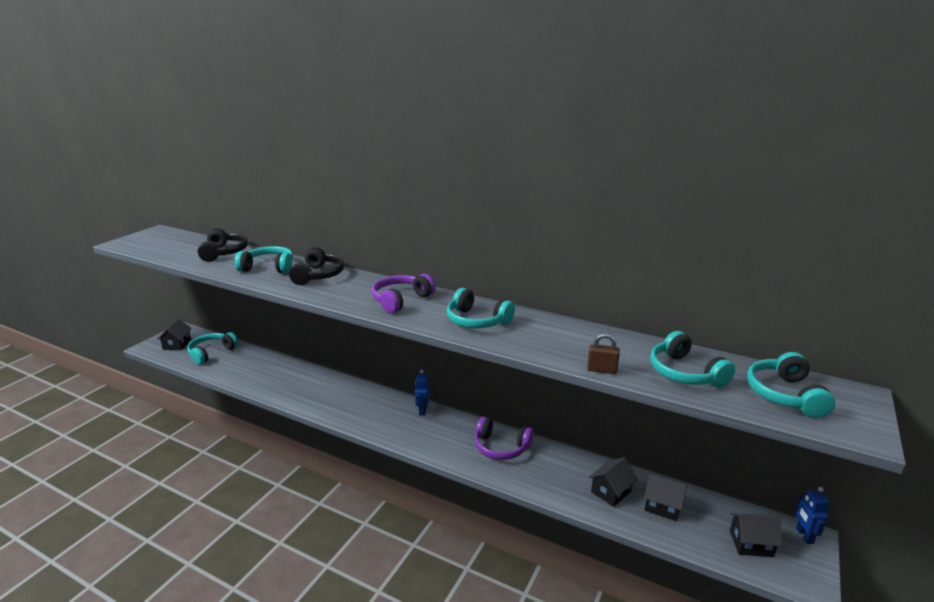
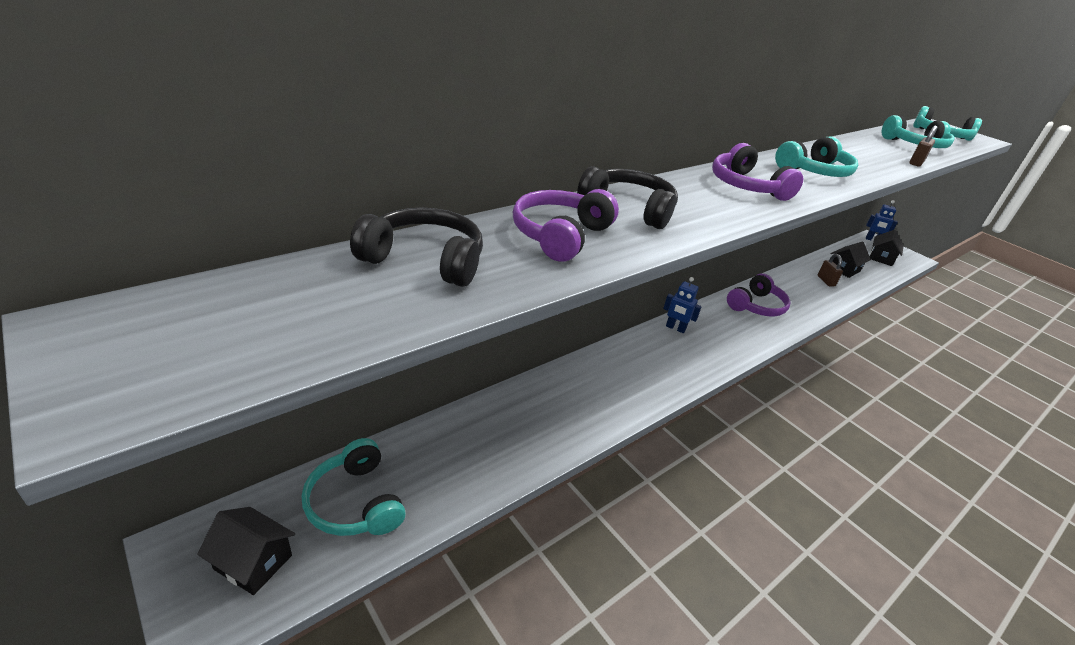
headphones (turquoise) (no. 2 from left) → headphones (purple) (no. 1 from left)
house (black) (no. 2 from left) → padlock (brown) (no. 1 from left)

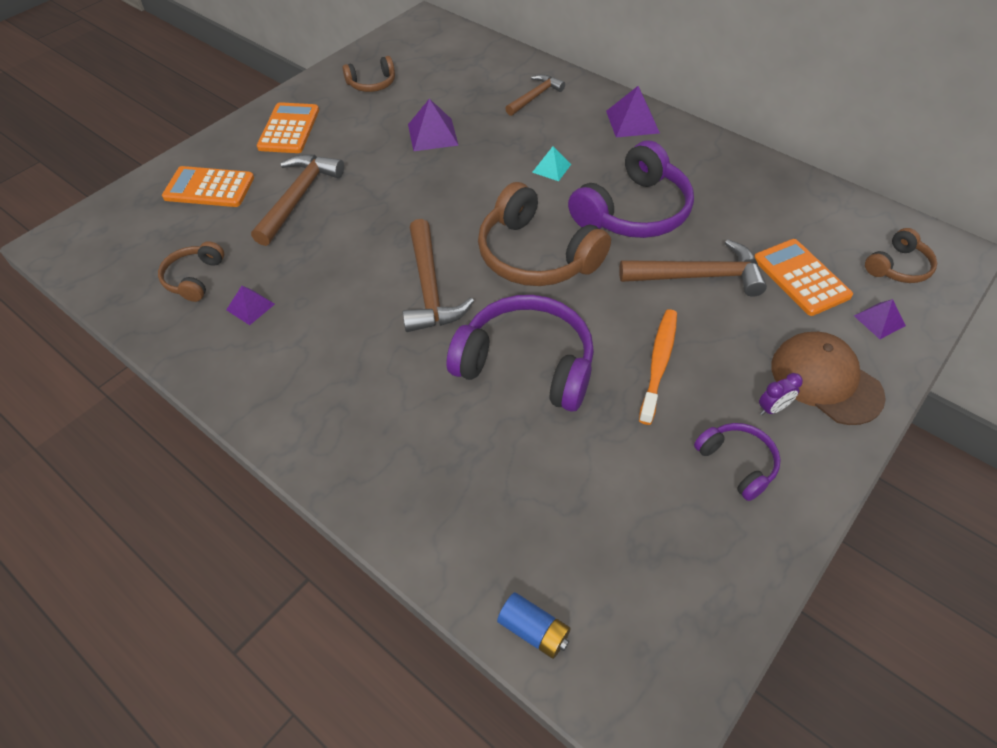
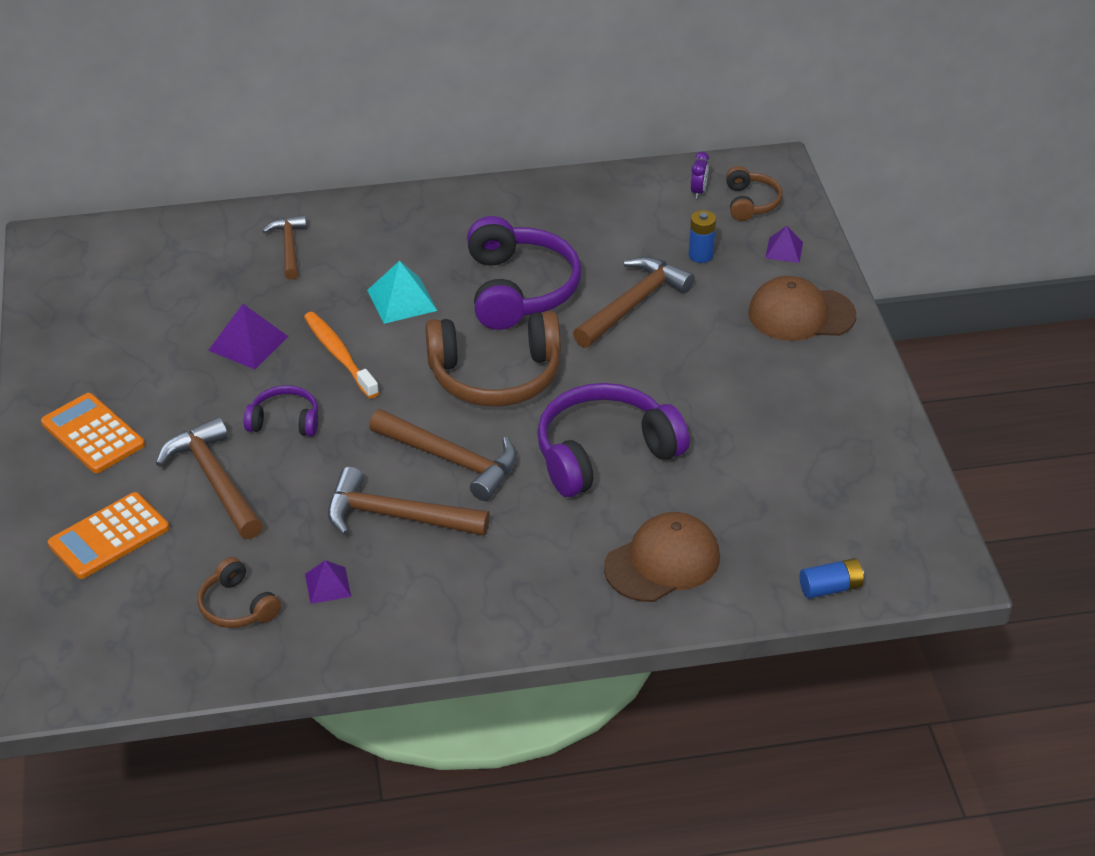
headphones (brown) (no. 2 from left) → -
pyramid (purple) (no. 3 from left) → -
pyramid (turquoise), x1.59
calculator (orange) (no. 3 from left) → battery (blue) (no. 1 from left)
toothbrush (orange), relocated
clock (purple), relocated
headphones (purple) (no. 3 from left in the first image) → headphones (purple) (no. 1 from left), relocated
- → hammer (brown) (no. 3 from left)
- → cap (brown) (no. 1 from left)

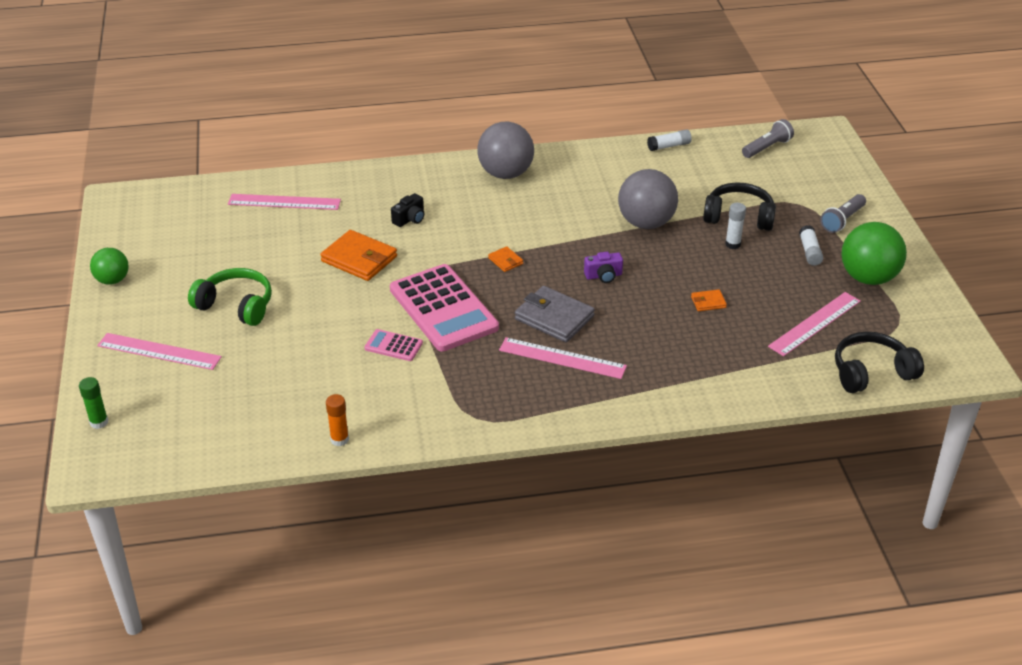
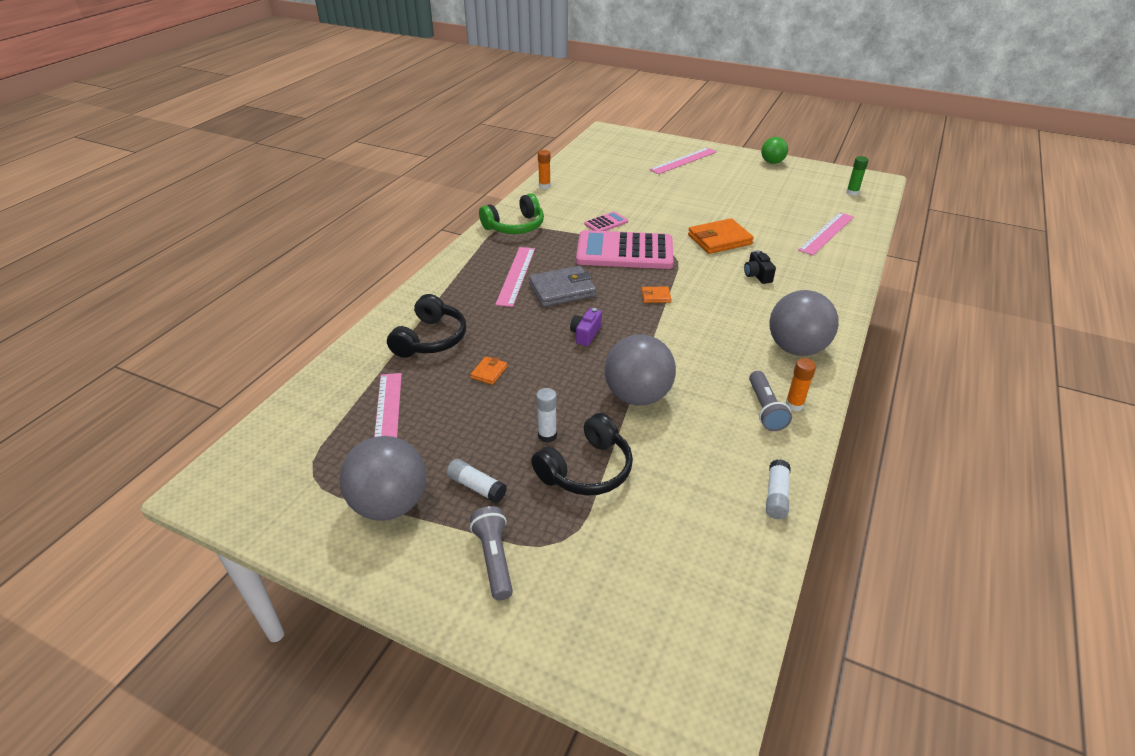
flashlight (grey) (no. 1 from left in the first image) → flashlight (grey) (no. 2 from left), relocated
ball (green) (no. 2 from left) → ball (grey) (no. 1 from left)
headphones (green), relocated
headphones (black) (no. 2 from left in the first image) → headphones (black) (no. 1 from left), relocated
ruler (pink) (no. 3 from left in the first image) → ruler (pink) (no. 2 from left), 45 degrees counterclockwise
glue stick (green), relocated
- → glue stick (orange) (no. 2 from left)

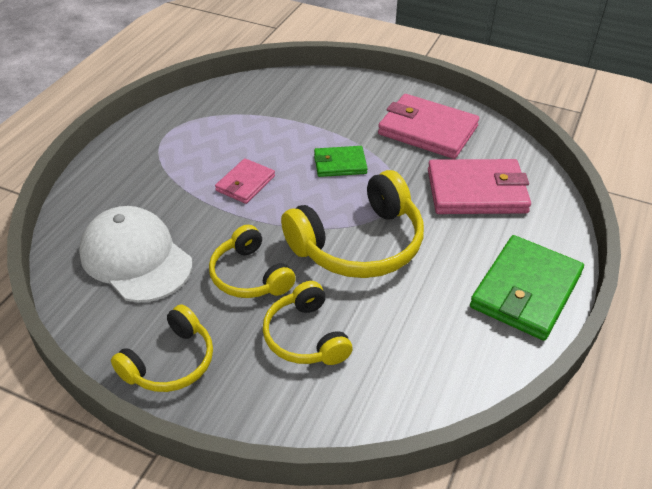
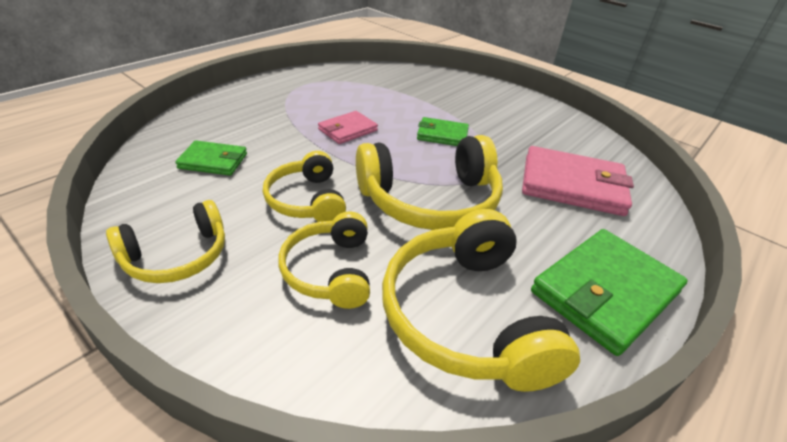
wallet (pink) (no. 2 from left) → -
cap (white) → wallet (green) (no. 1 from left)
- → headphones (yellow) (no. 5 from left)

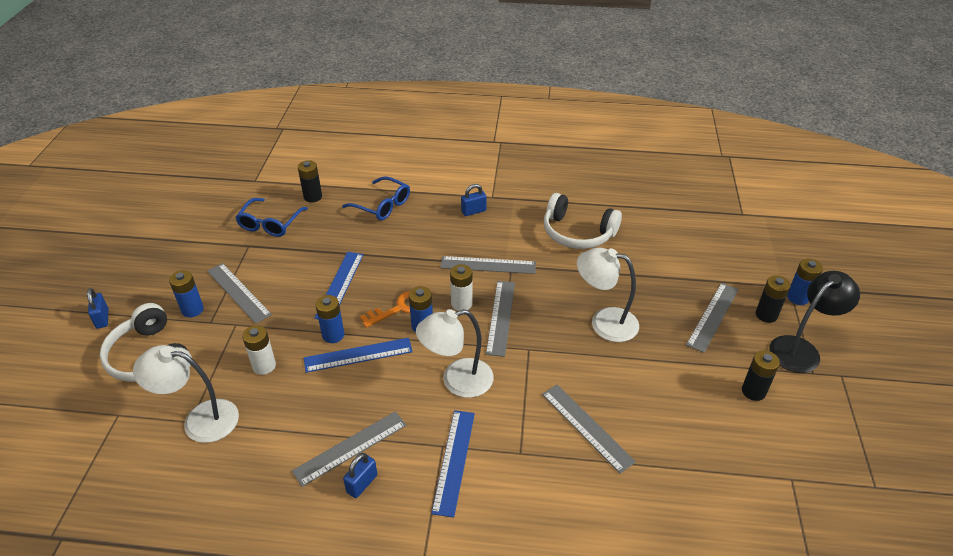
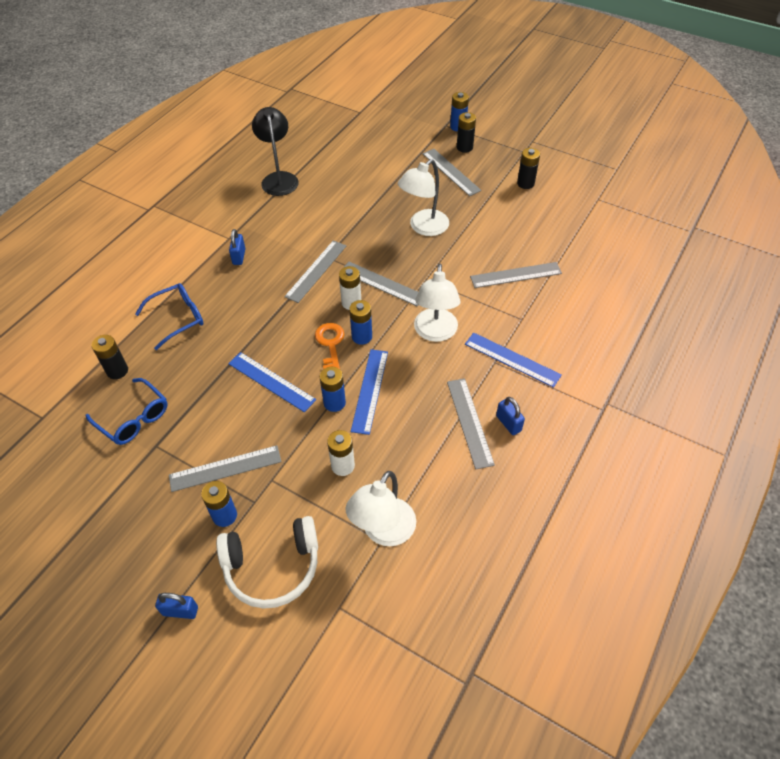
headphones (white) (no. 2 from left) → -
lamp (black), relocated

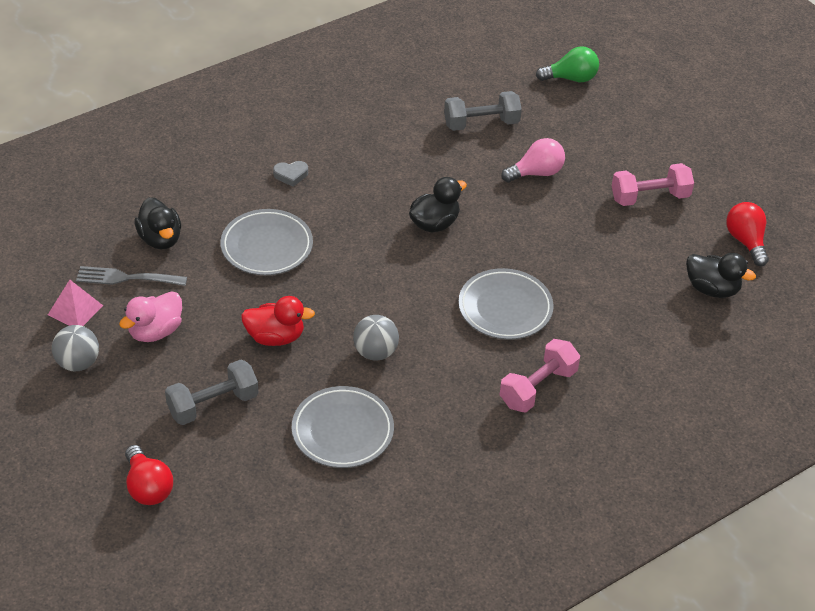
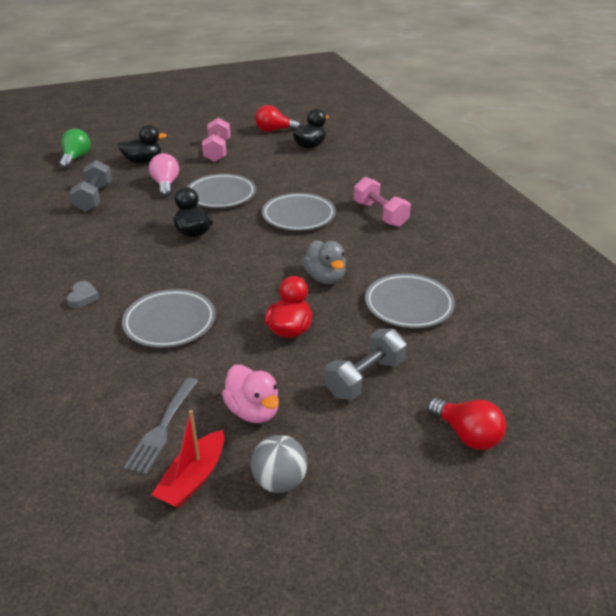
duck (black) (no. 1 from left), relocated
pyramid (pink) → boat (red)
ball (grey) (no. 2 from left) → duck (grey)
dumbbell (grey) (no. 1 from left in the first image) → dumbbell (grey) (no. 2 from left), 60 degrees clockwise
light bulb (red) (no. 1 from left in the first image) → light bulb (red) (no. 2 from left), 60 degrees clockwise
- → plate (grey) (no. 2 from left)

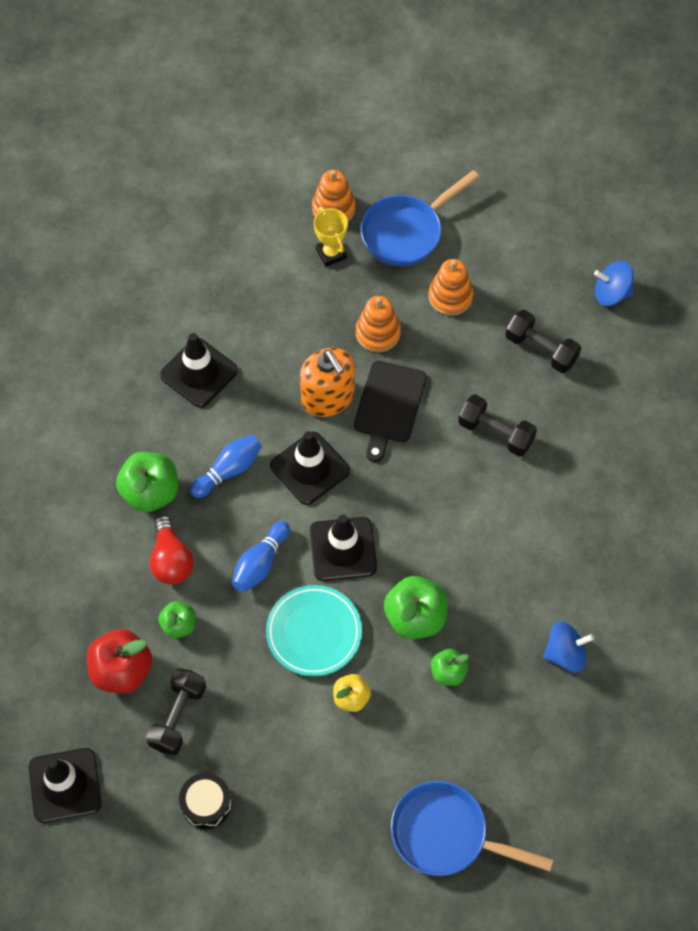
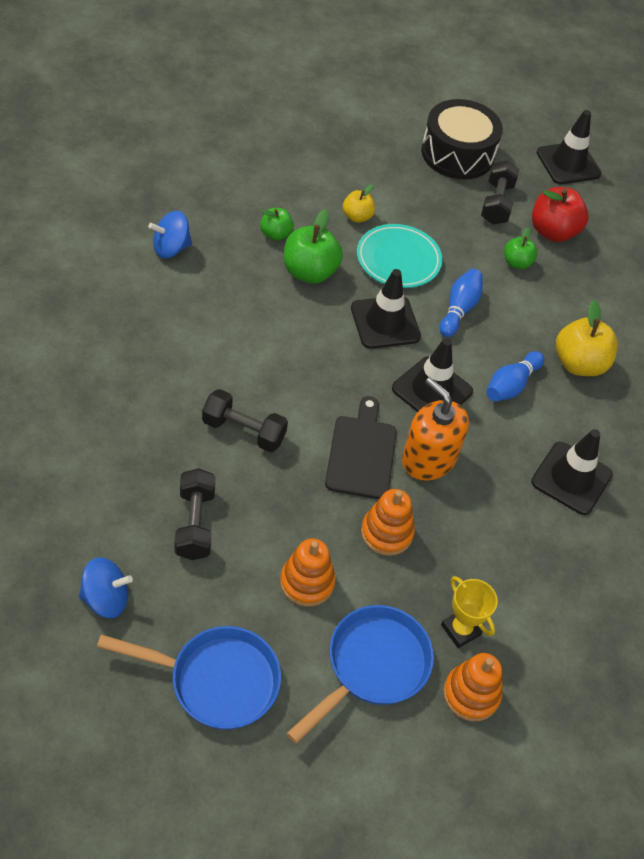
dumbbell (black) (no. 3 from left in the first image) → dumbbell (black) (no. 1 from left), 60 degrees clockwise
apple (green) (no. 1 from left) → apple (yellow) (no. 2 from left)
light bulb (red) → -
drum (black), x1.86
pan (blue) (no. 2 from left in the first image) → pan (blue) (no. 1 from left), relocated

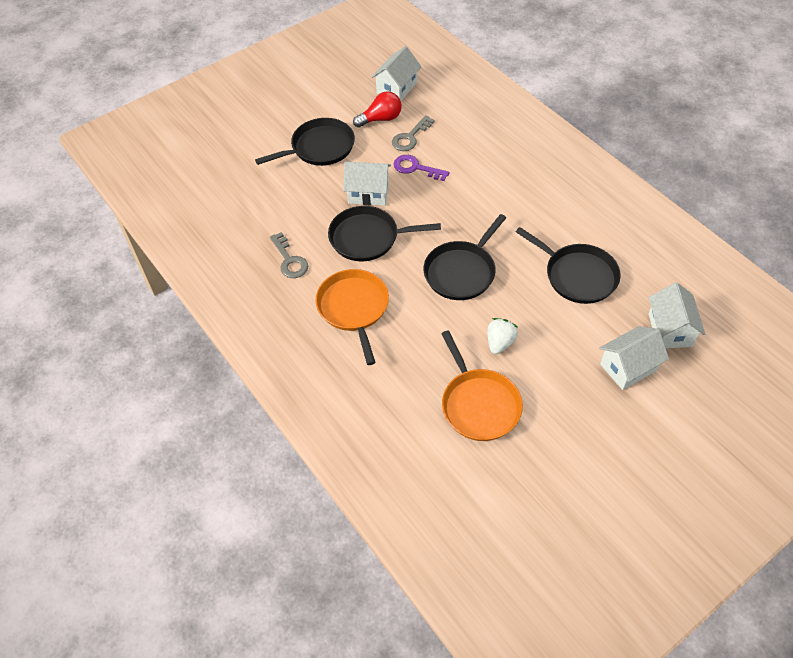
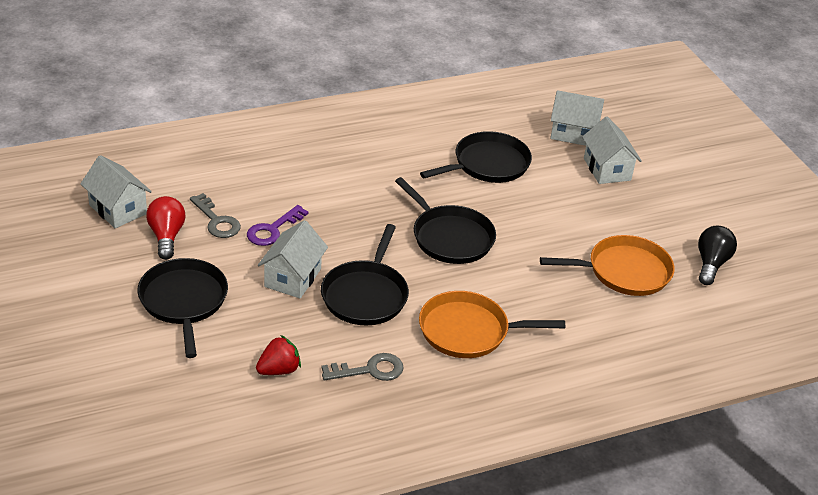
strawberry (white) → -
- → light bulb (black)
- → strawberry (red)

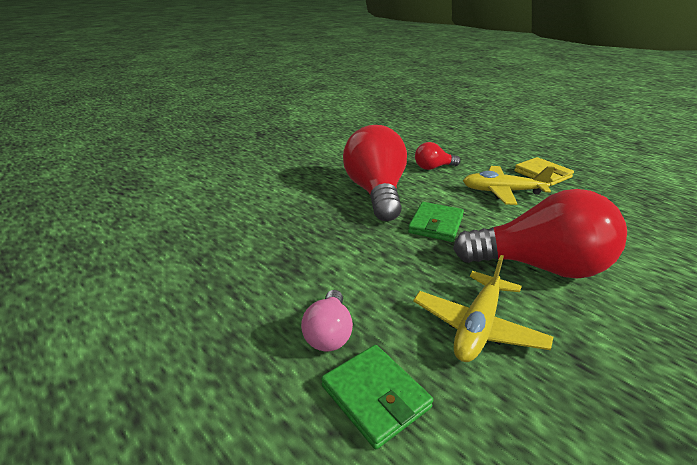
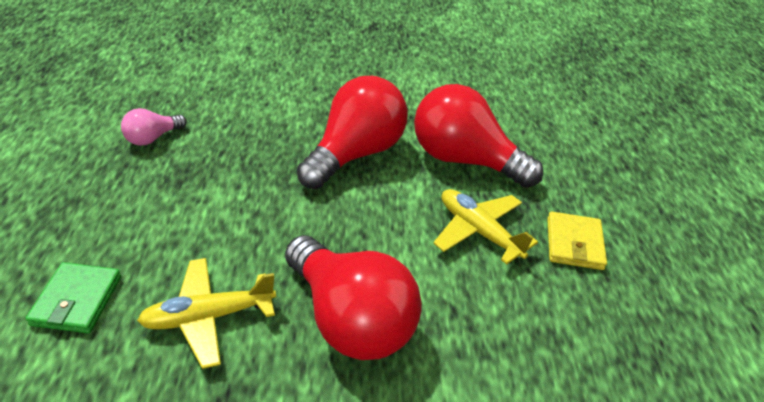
light bulb (red) (no. 2 from left in the first image) → light bulb (red) (no. 3 from left), x2.10
wallet (green) (no. 2 from left) → -
light bulb (pink), relocated

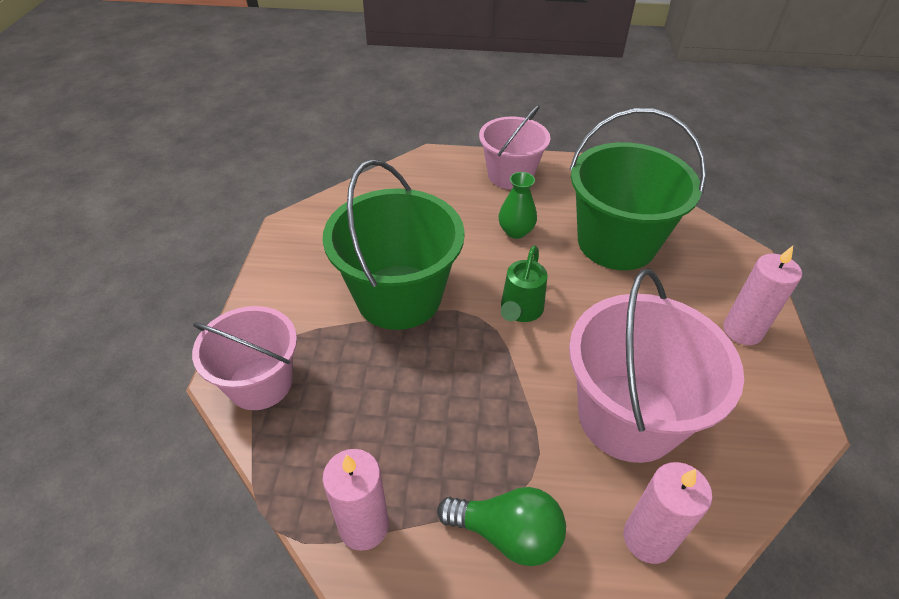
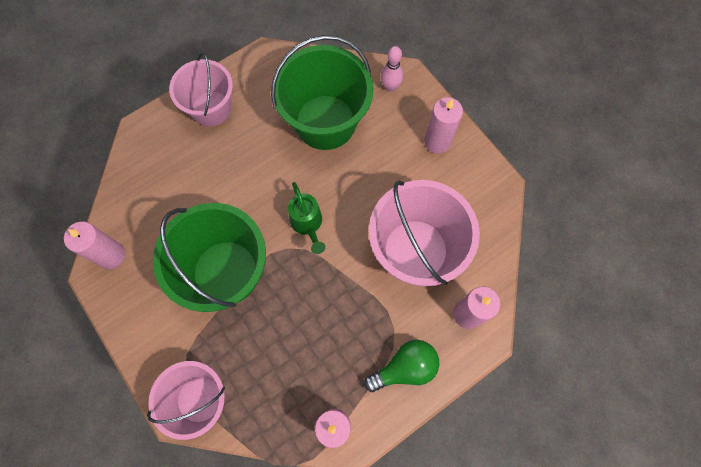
vase (green) → -
- → bowling pin (pink)
- → candle (pink) (no. 1 from left)

